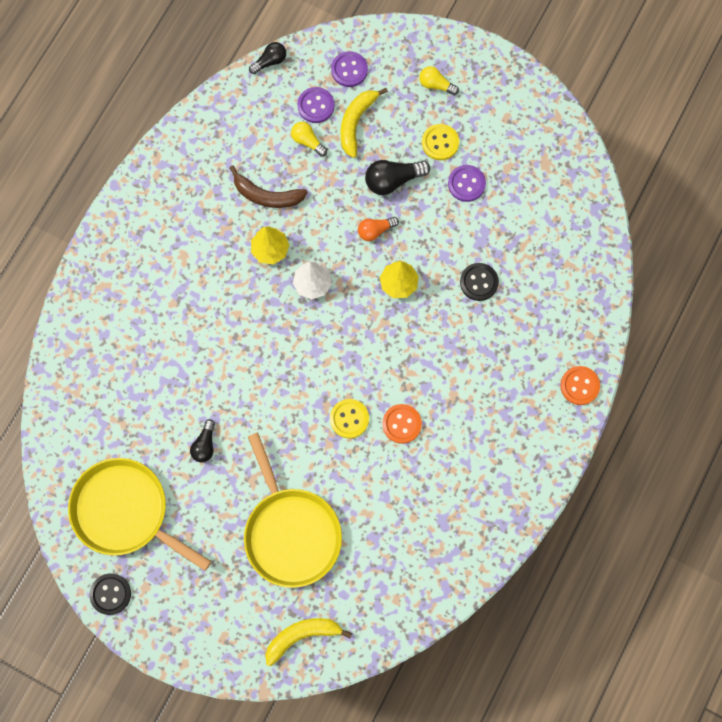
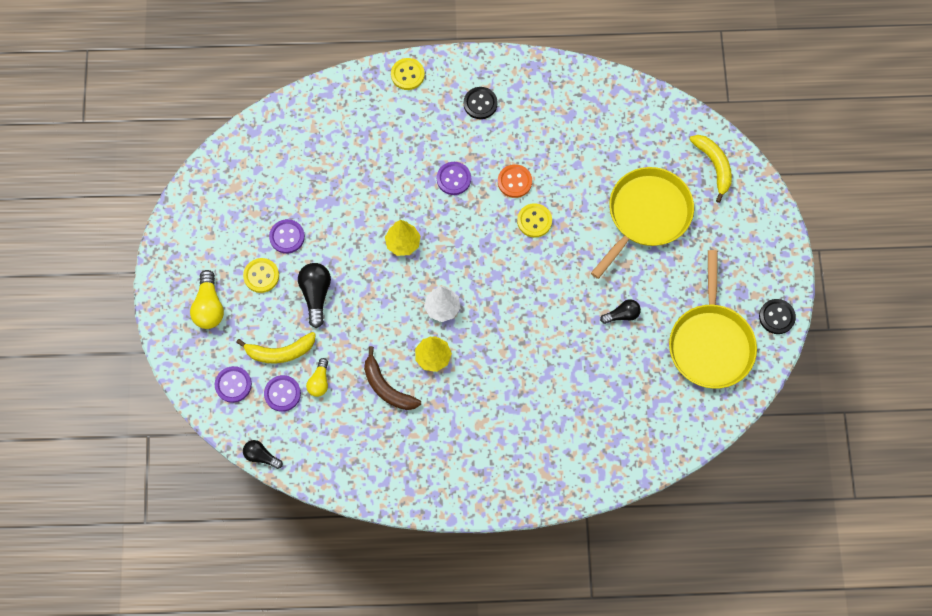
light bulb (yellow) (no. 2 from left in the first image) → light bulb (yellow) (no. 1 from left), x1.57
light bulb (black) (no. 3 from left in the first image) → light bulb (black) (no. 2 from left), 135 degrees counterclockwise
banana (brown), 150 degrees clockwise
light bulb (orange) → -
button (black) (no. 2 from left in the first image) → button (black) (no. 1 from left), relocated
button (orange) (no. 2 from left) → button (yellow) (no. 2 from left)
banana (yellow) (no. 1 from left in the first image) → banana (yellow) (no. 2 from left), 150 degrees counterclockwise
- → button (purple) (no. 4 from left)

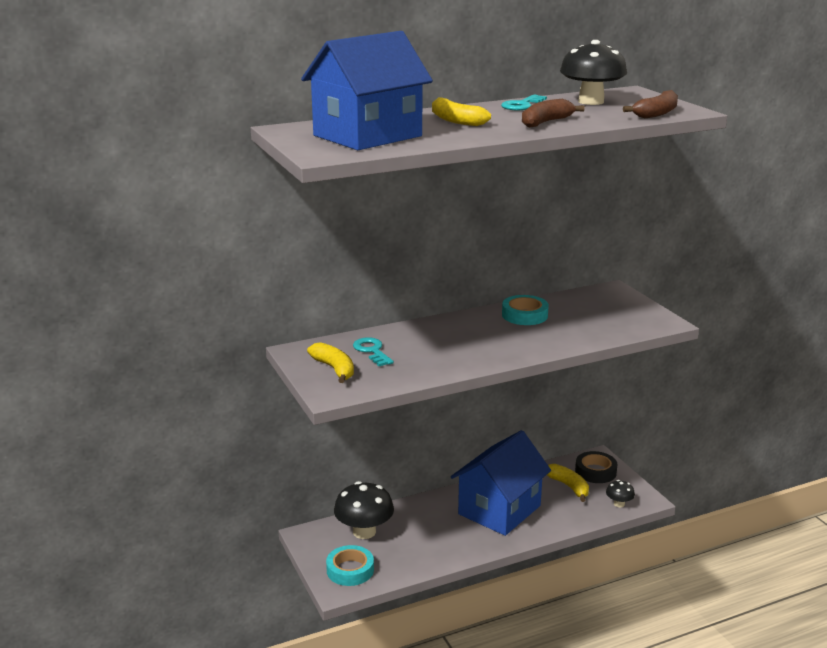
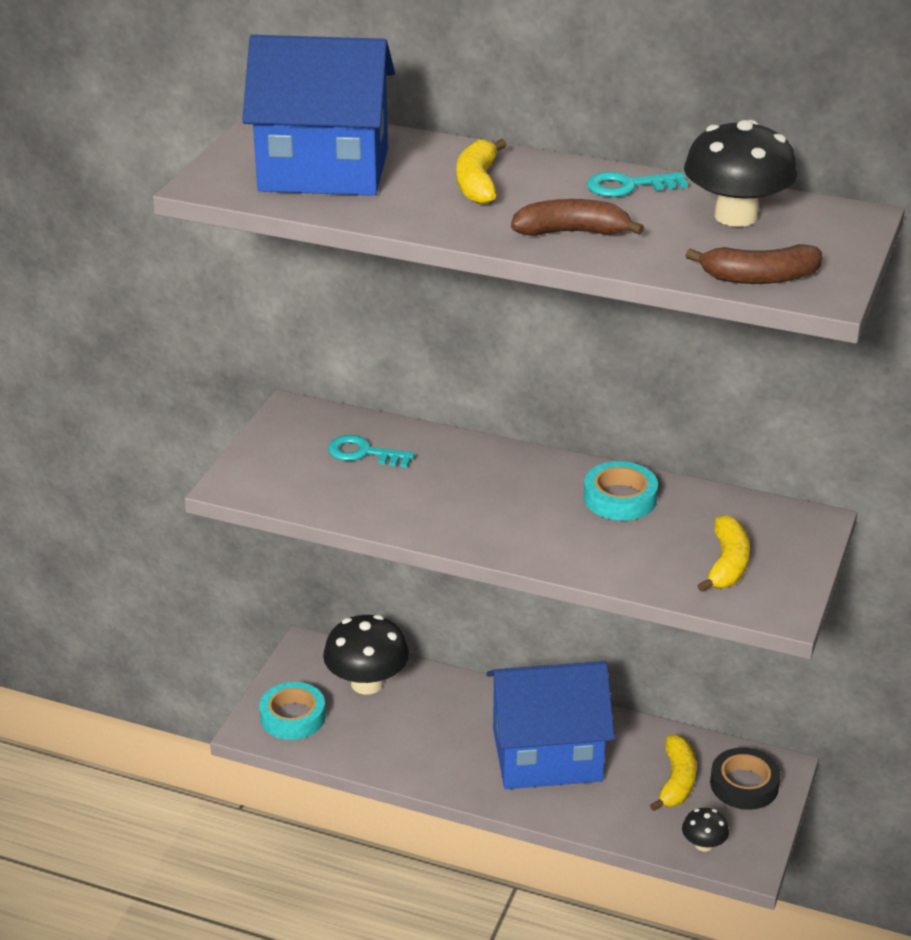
key (turquoise) (no. 1 from left), 90 degrees counterclockwise
banana (yellow) (no. 1 from left in the first image) → banana (yellow) (no. 3 from left), relocated

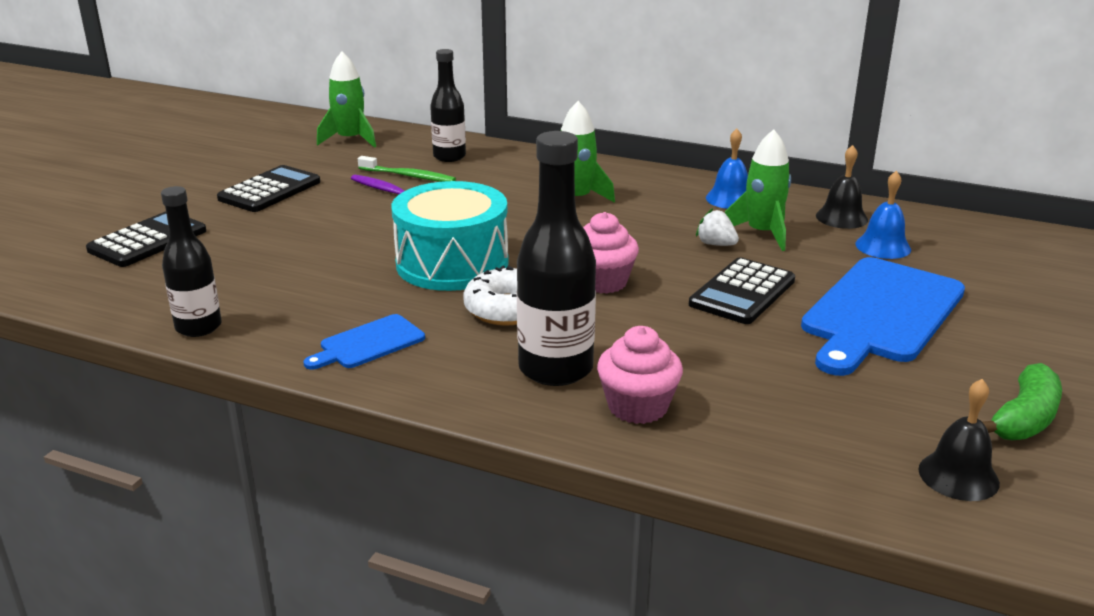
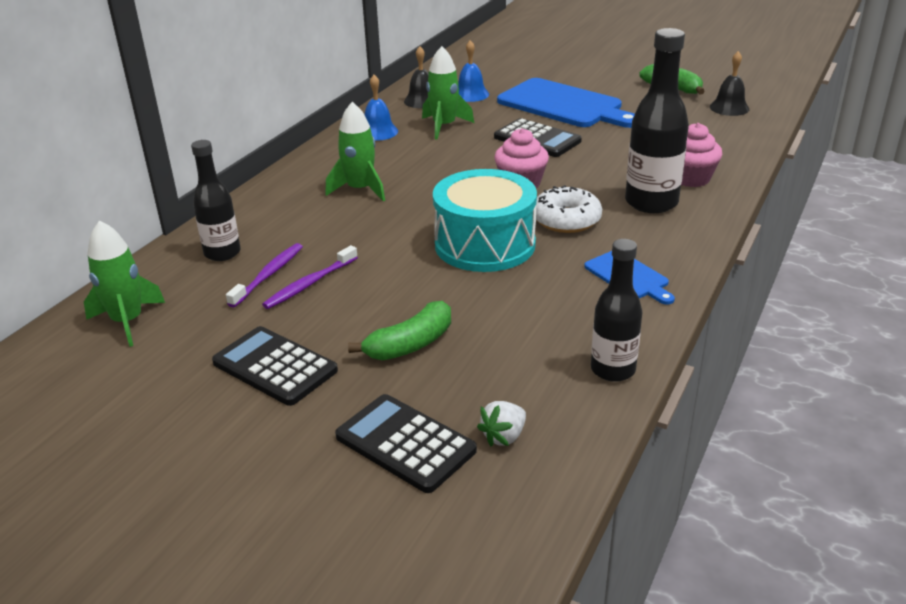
toothbrush (green) → toothbrush (purple) (no. 1 from left)
strawberry (white), relocated
- → banana (green) (no. 1 from left)

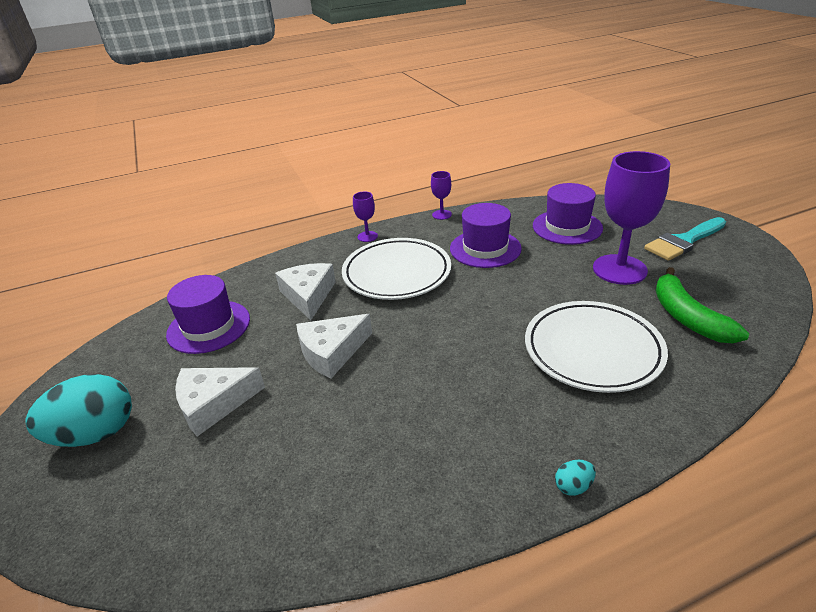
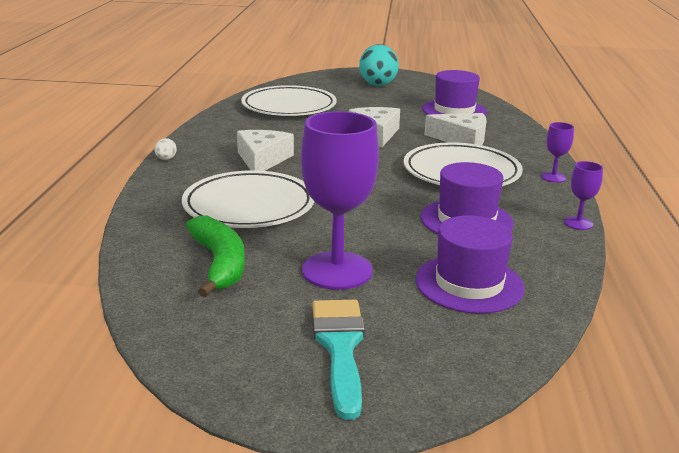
banana (green), 60 degrees clockwise
cheese (white) (no. 1 from left), relocated
egg (turquoise) (no. 2 from left) → egg (white)
- → plate (white) (no. 2 from left)

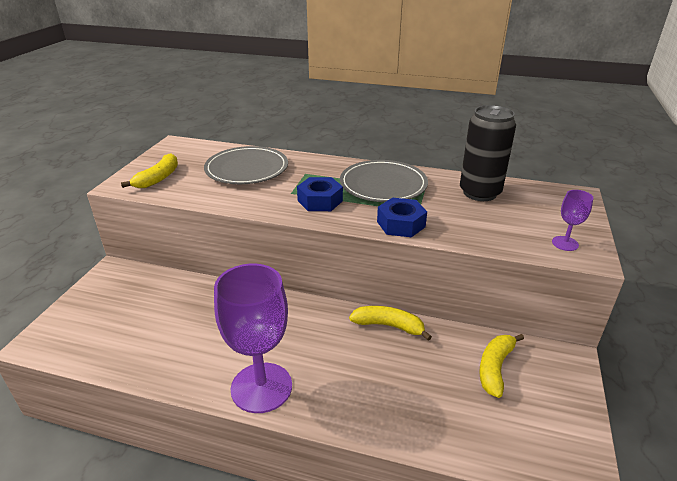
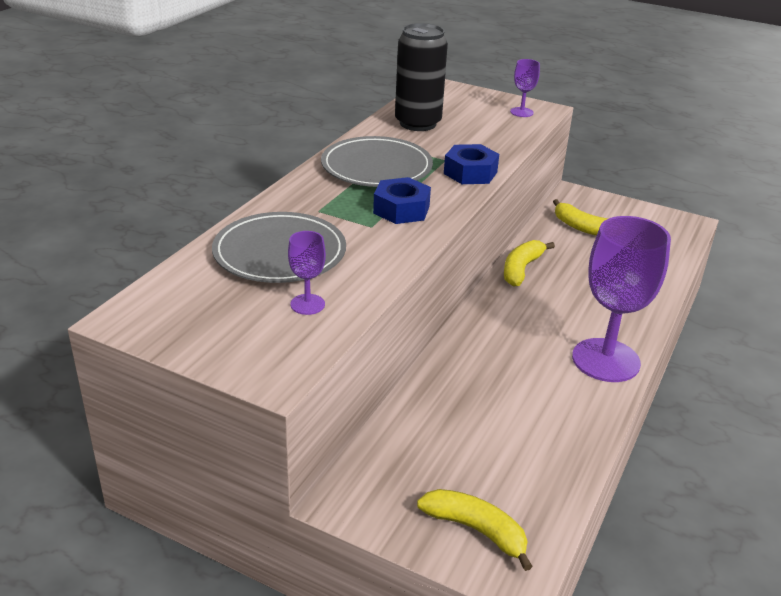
banana (yellow) (no. 1 from left), relocated
- → goblet (purple) (no. 1 from left)

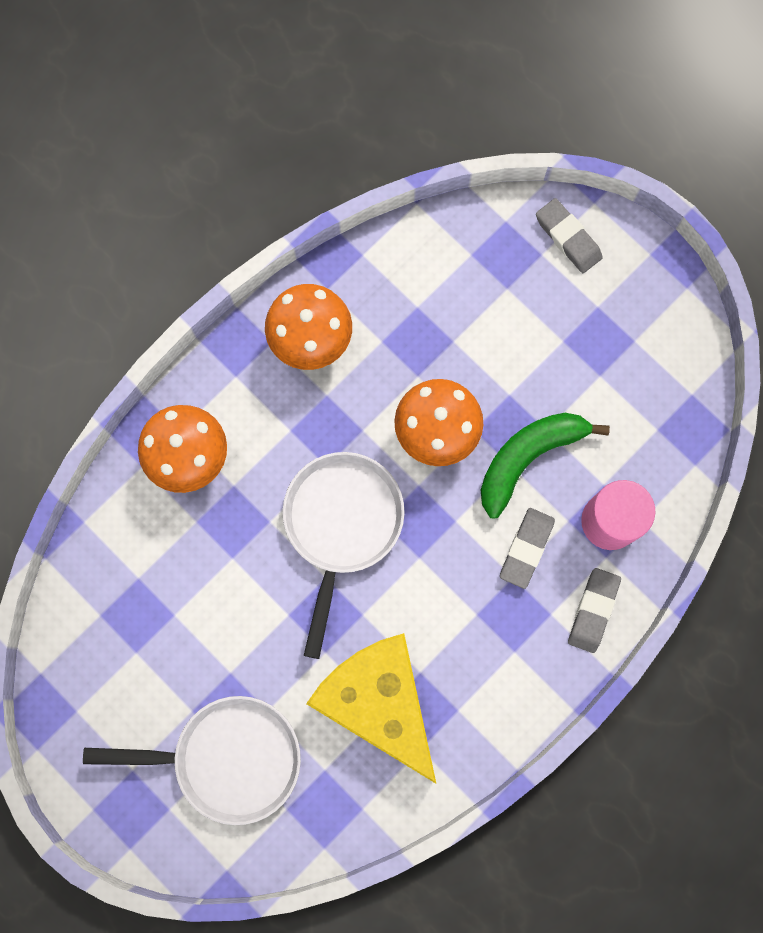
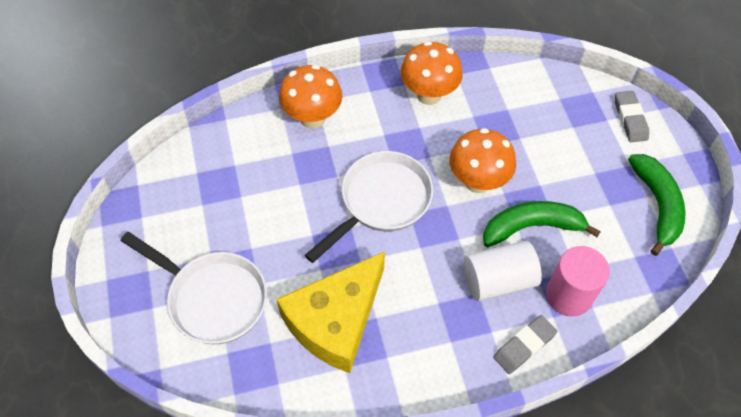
eraser (grey) (no. 1 from left) → cylinder (white)
cheese (yellow), 135 degrees counterclockwise
- → banana (green) (no. 2 from left)

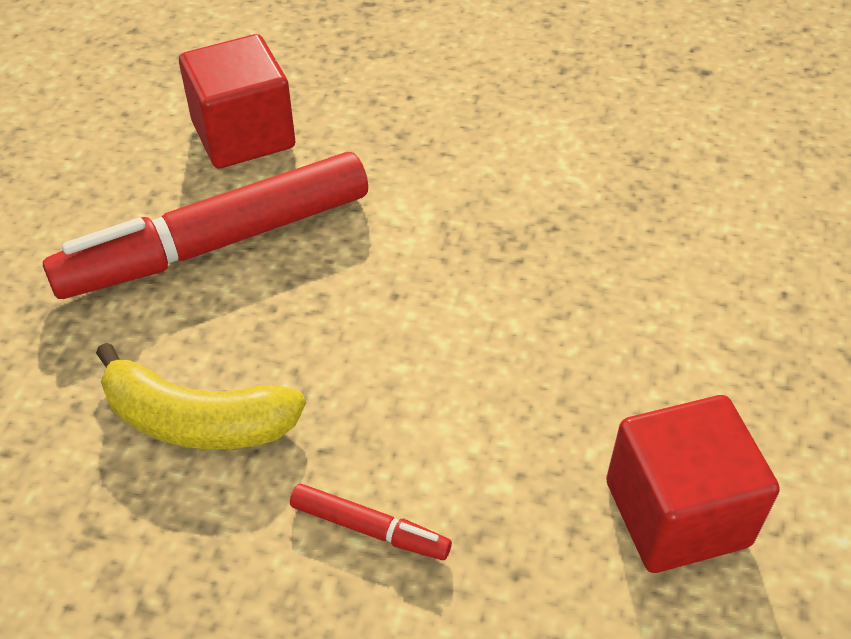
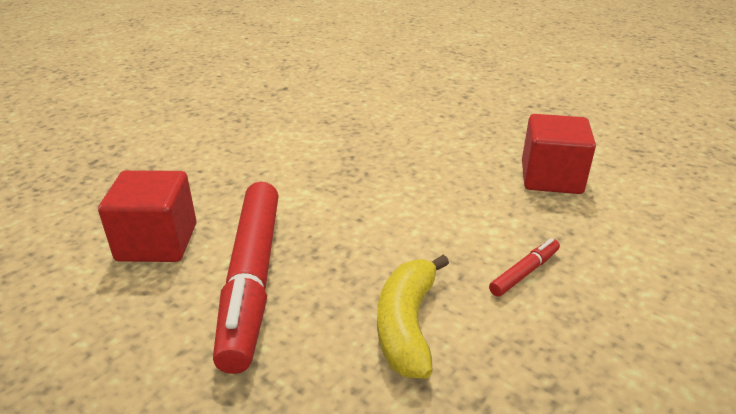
banana (yellow), 150 degrees clockwise

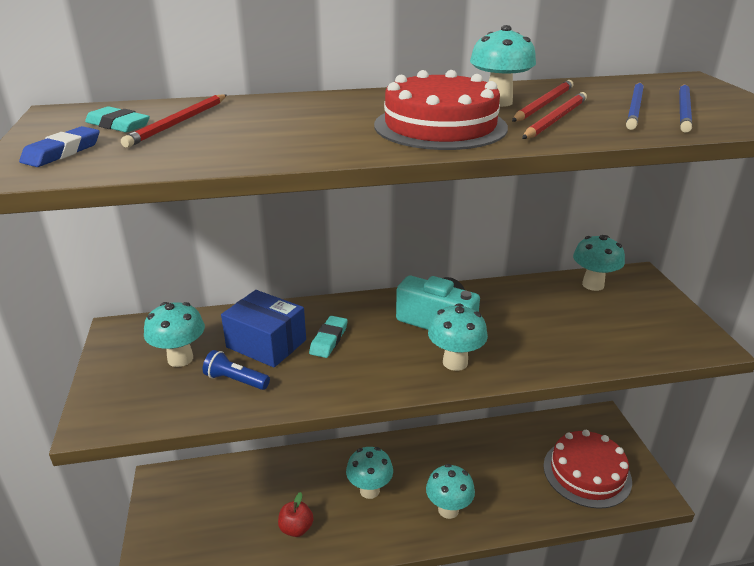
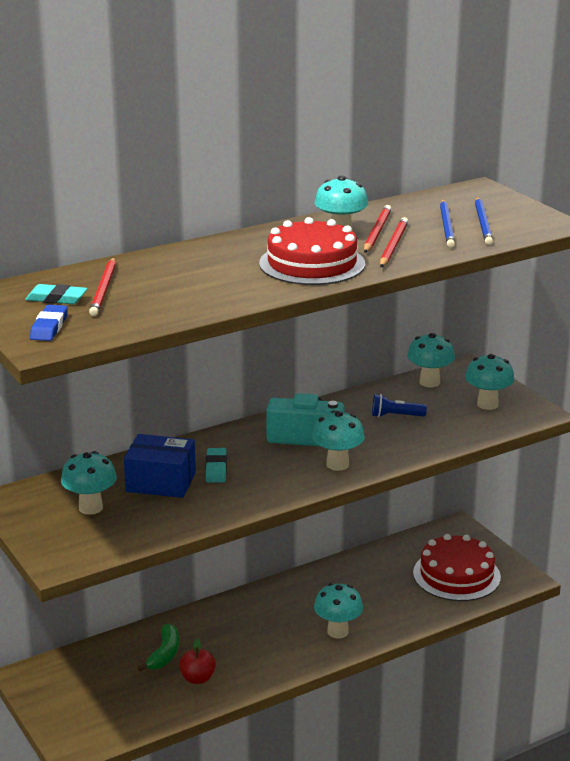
flashlight (blue), relocated
mushroom (turquoise) (no. 2 from left in the first image) → mushroom (turquoise) (no. 6 from left), relocated
- → banana (green)

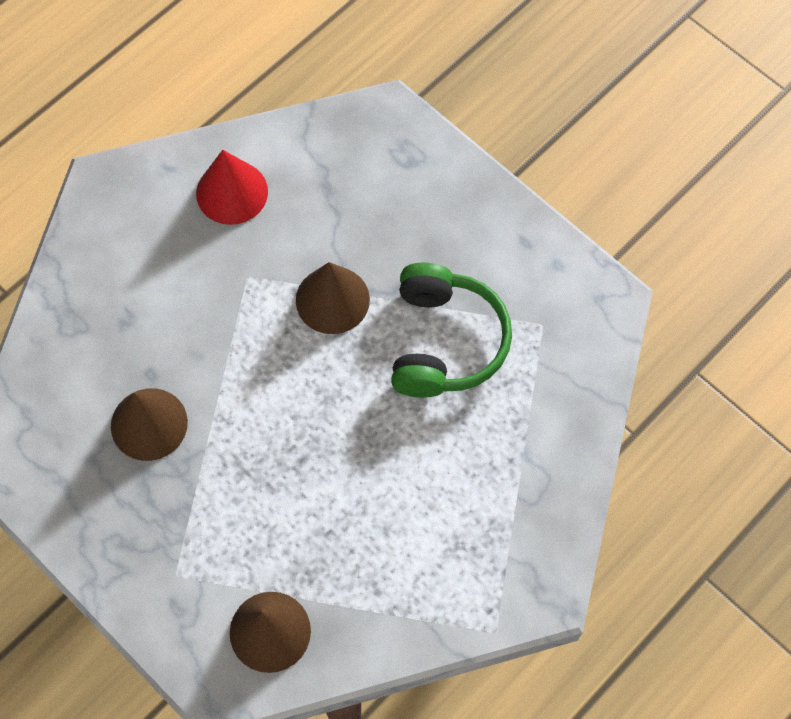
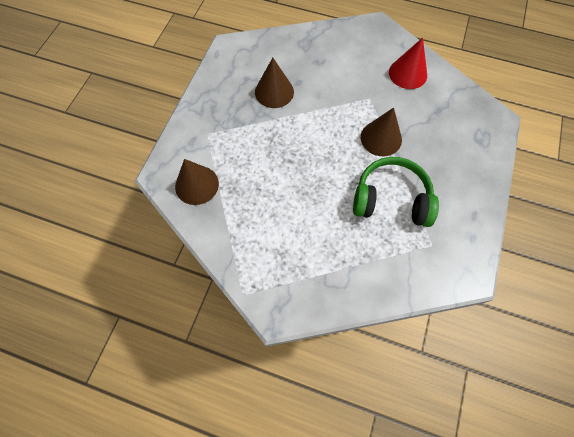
headphones (green), 150 degrees counterclockwise

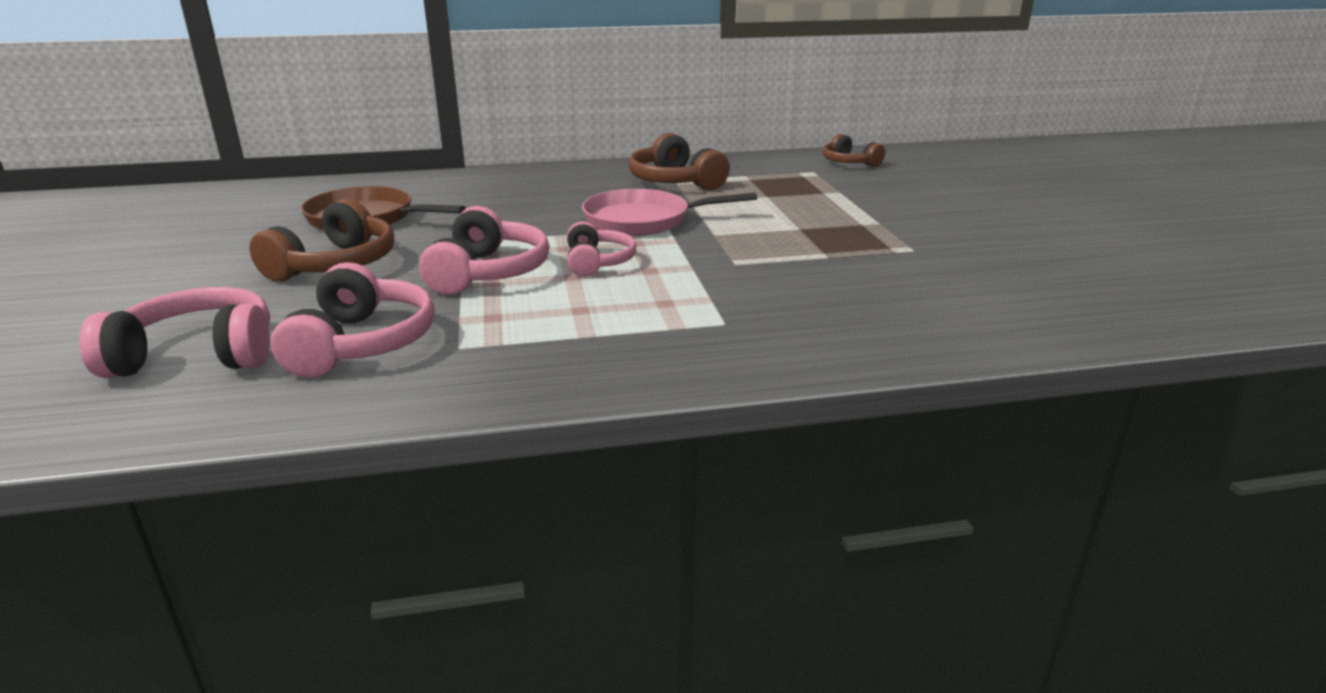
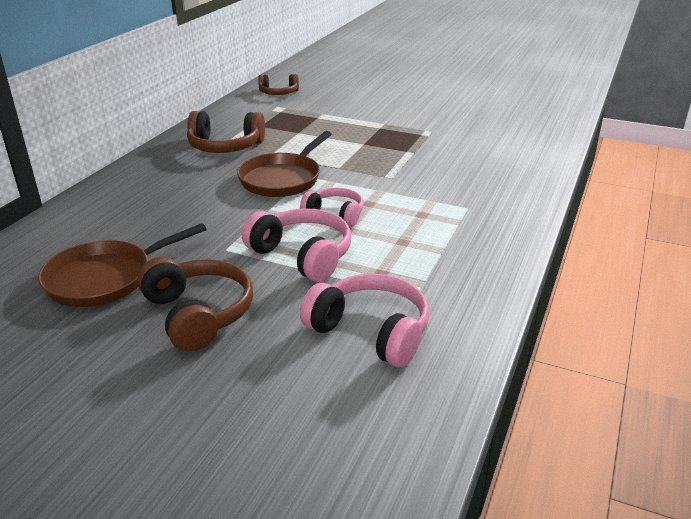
pan (pink) → pan (brown) (no. 2 from left)
headphones (pink) (no. 1 from left) → -

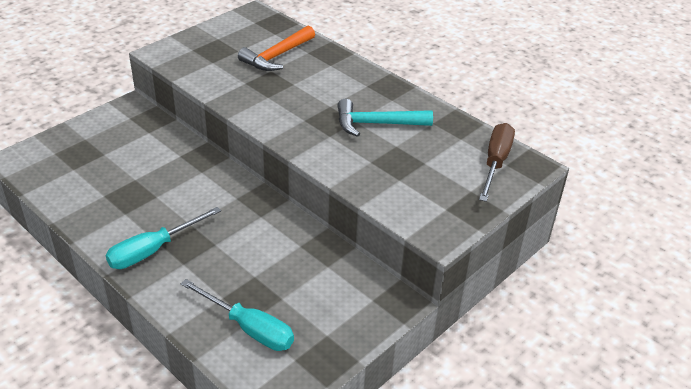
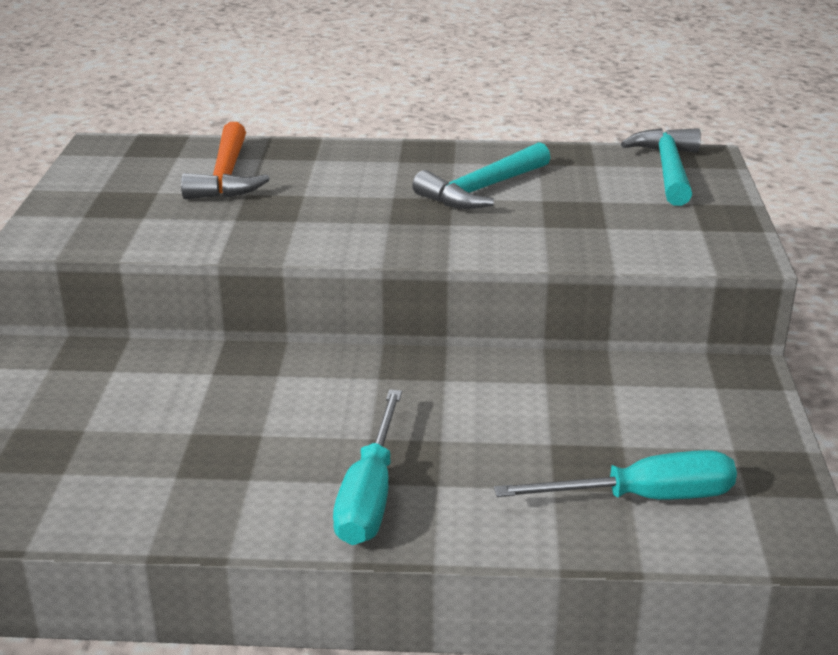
screwdriver (brown) → hammer (turquoise) (no. 2 from left)

